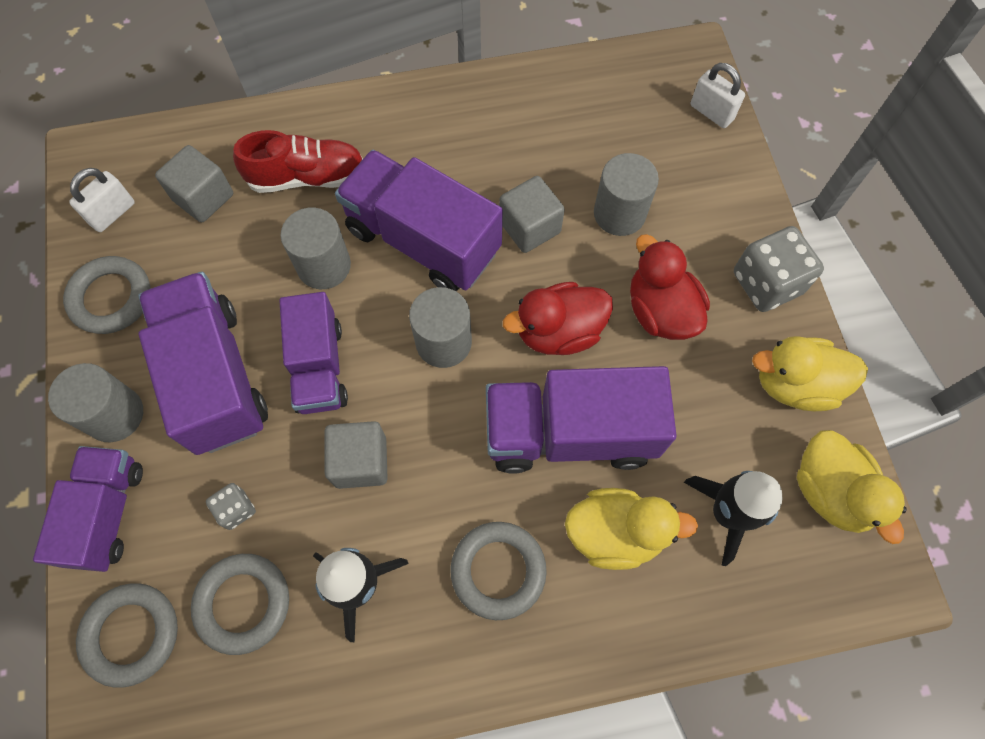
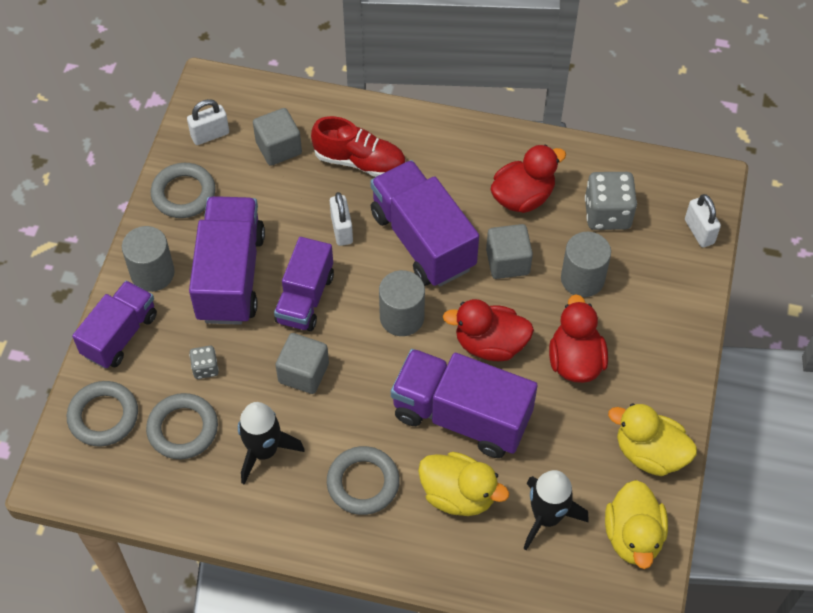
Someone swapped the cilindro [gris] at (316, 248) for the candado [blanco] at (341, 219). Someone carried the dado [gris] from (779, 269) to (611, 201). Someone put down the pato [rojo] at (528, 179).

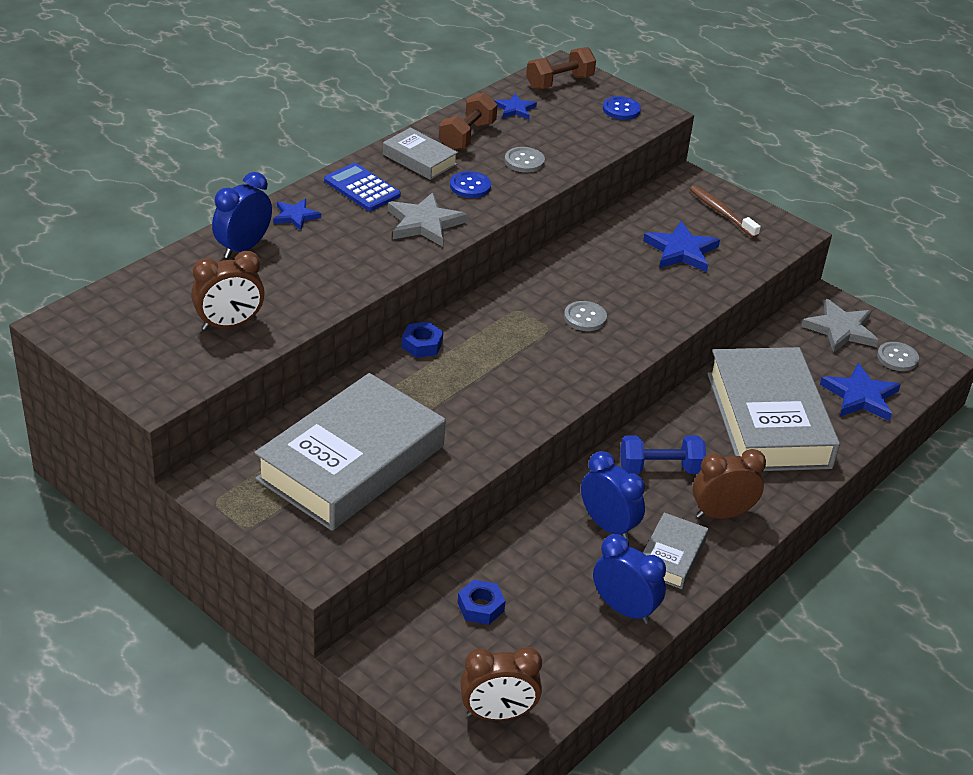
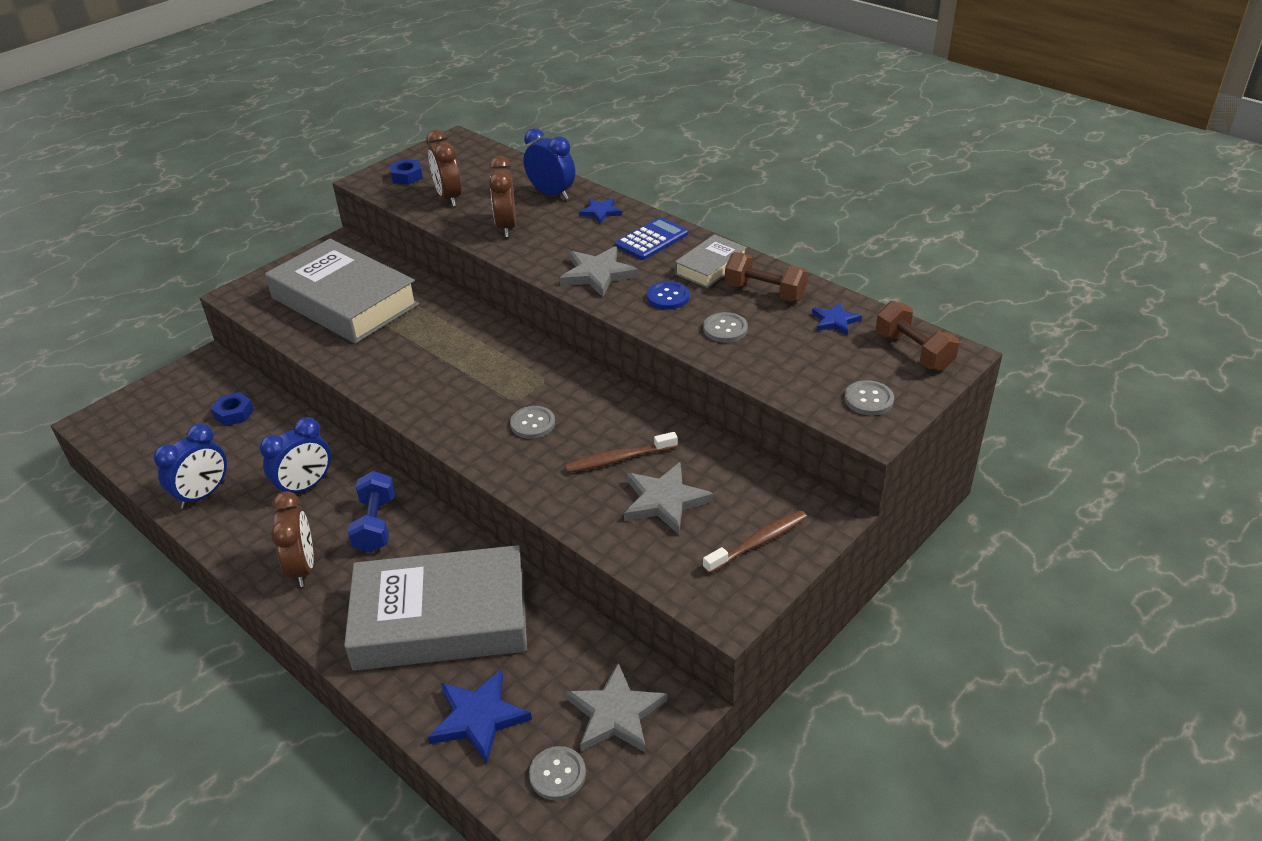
Someone carried the tuerca [azul] from (422, 340) to (406, 172). Someone carried the despertador [marrón] from (501, 684) to (502, 196). Someone repainted the botón [azul] at (622, 108), which became the botón [gris] at (869, 398). Someone repainted the estrella [azul] at (681, 246), which became the estrella [gris] at (668, 498). Someone took away the libro [gris] at (675, 551). Someone put down the cepillo de dientes [marrón] at (621, 452).

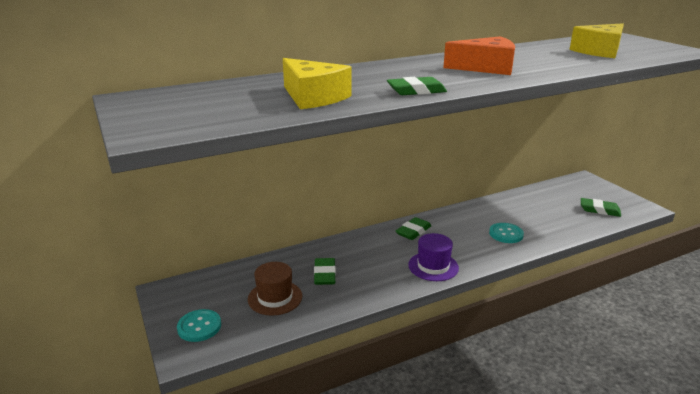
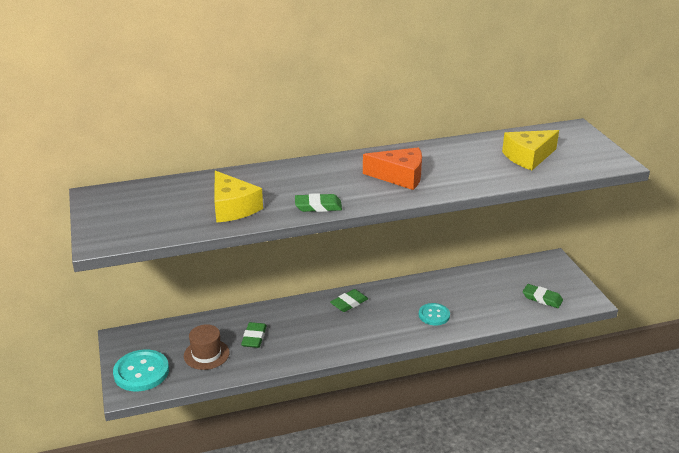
Someone scaled the botón [turquesa] at (199, 325) by 1.59. Someone took away the sombrero [morado] at (433, 257).

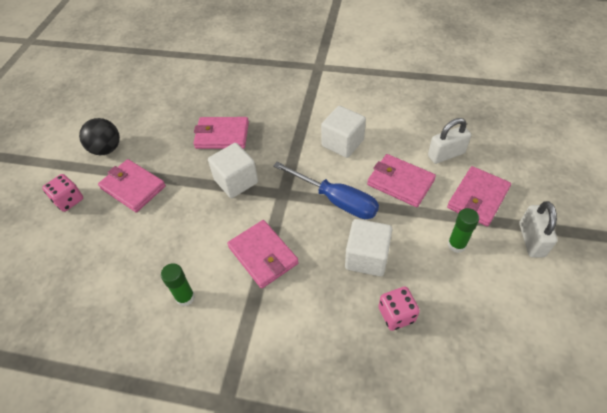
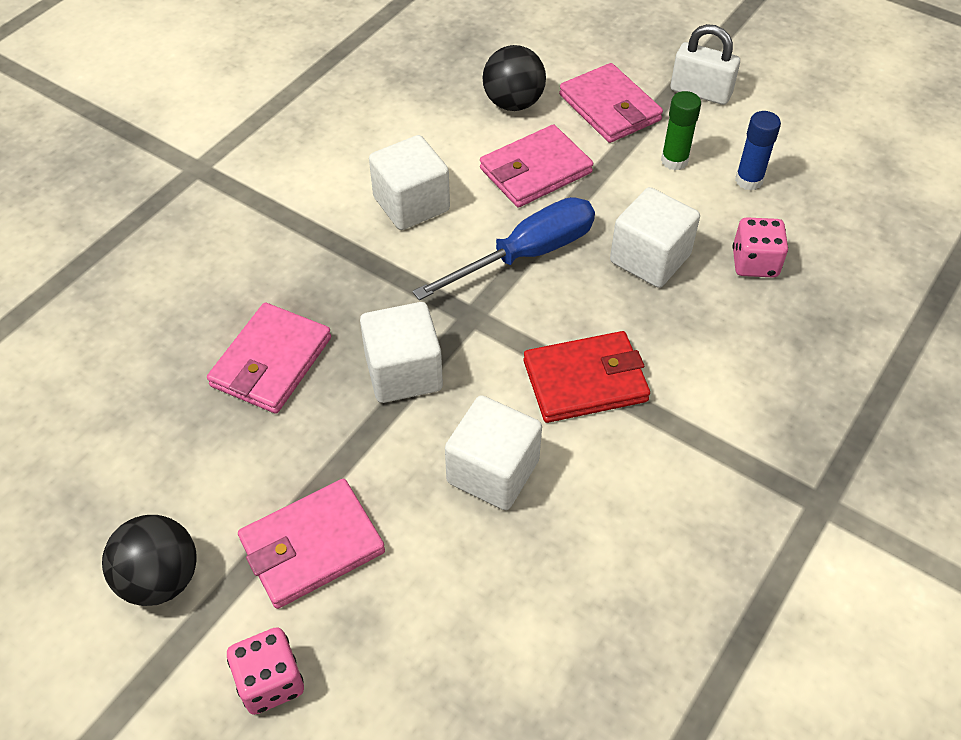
Someone took away the barra de pegamento [verde] at (178, 284). Someone repainted the cartera [rosa] at (263, 254), which became the cartera [rojo] at (587, 377). Someone swapped the candado [blanco] at (449, 141) for the pelota [negro] at (514, 78). Someone put down the cubo [blanco] at (493, 452). Someone put down the barra de pegamento [azul] at (758, 150).

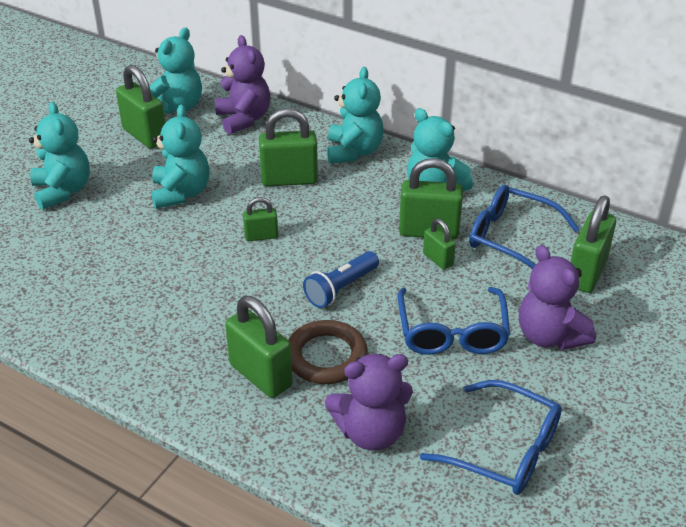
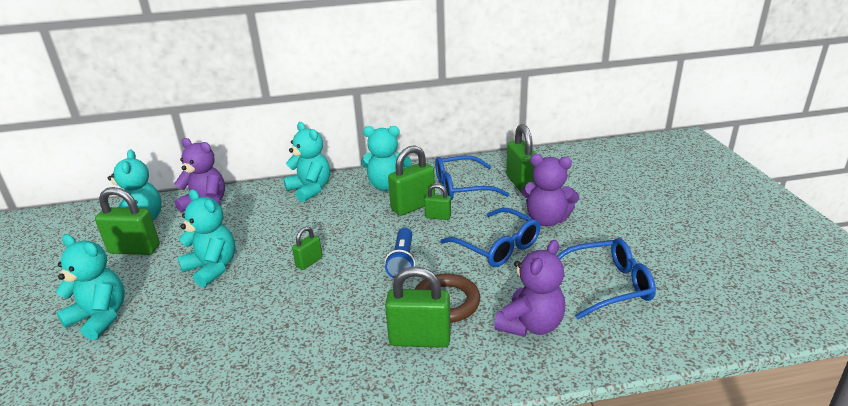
Someone took away the candado [verde] at (288, 147).

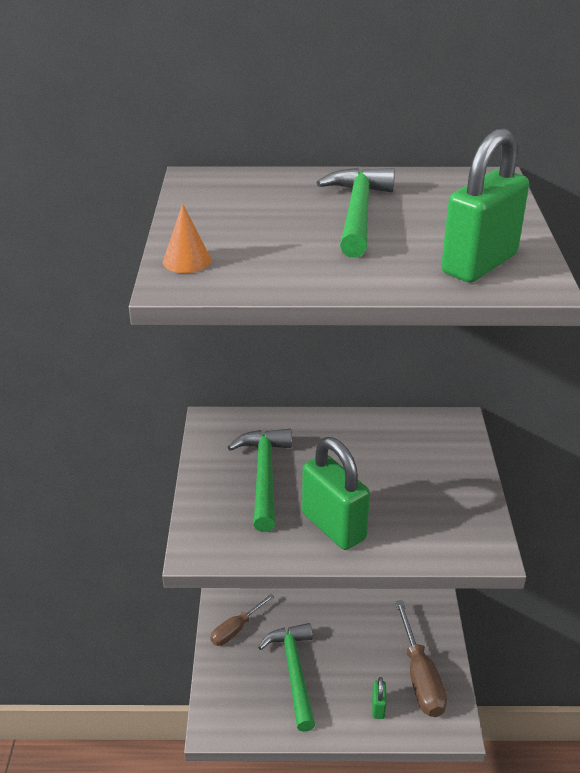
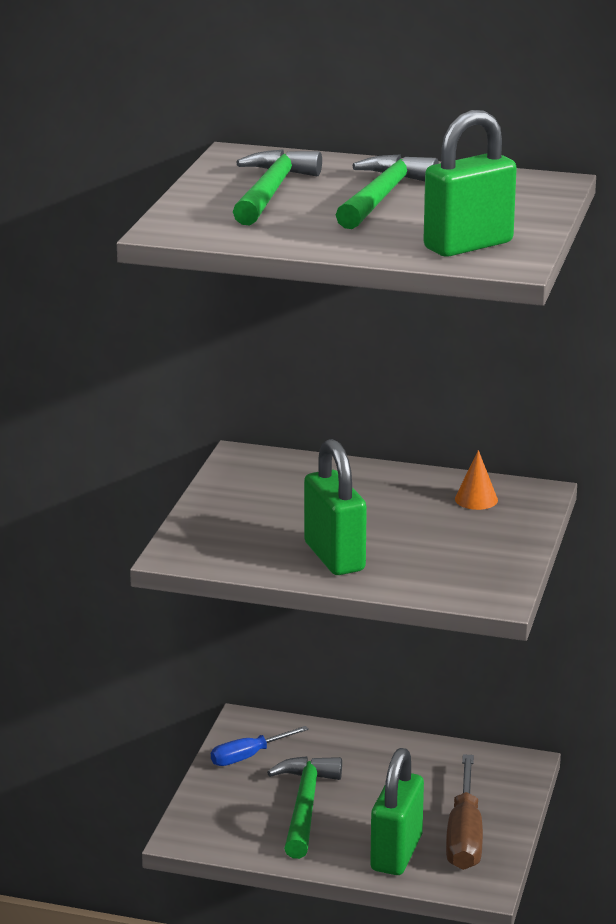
Someone carried the cono [naranja] from (187, 238) to (476, 480). Someone repainted the destornillador [marrón] at (242, 620), which became the destornillador [azul] at (260, 746). Someone carried the martillo [verde] from (260, 480) to (277, 187). Someone scaled the candado [verde] at (379, 698) by 2.17.

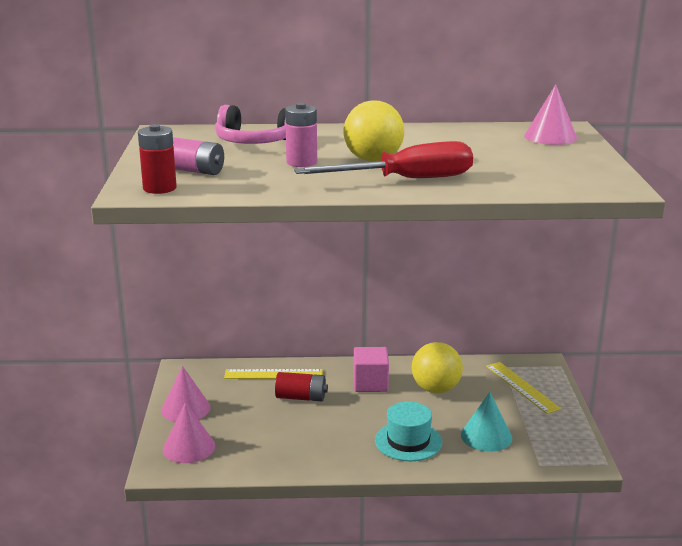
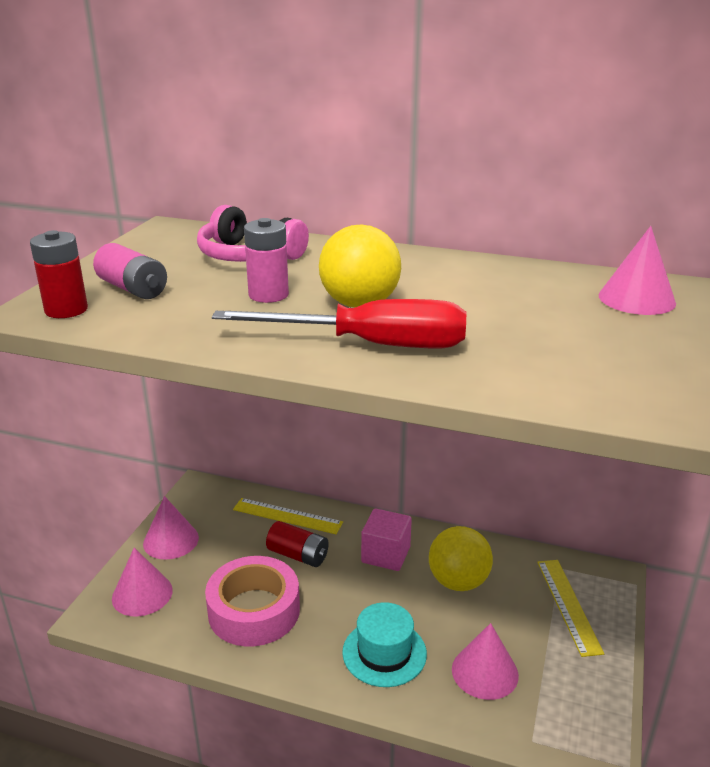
Someone repainted the cono [turquesa] at (486, 422), which became the cono [rosa] at (485, 661). Someone put down the cinta adhesiva [rosa] at (252, 601).

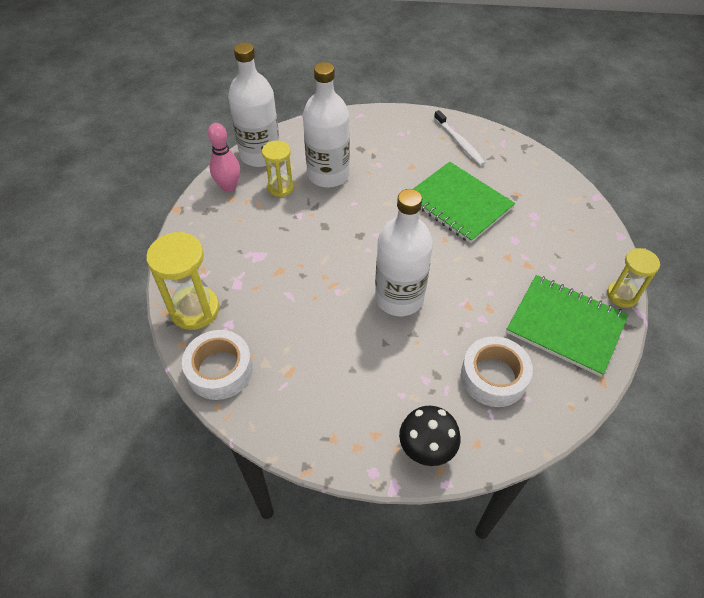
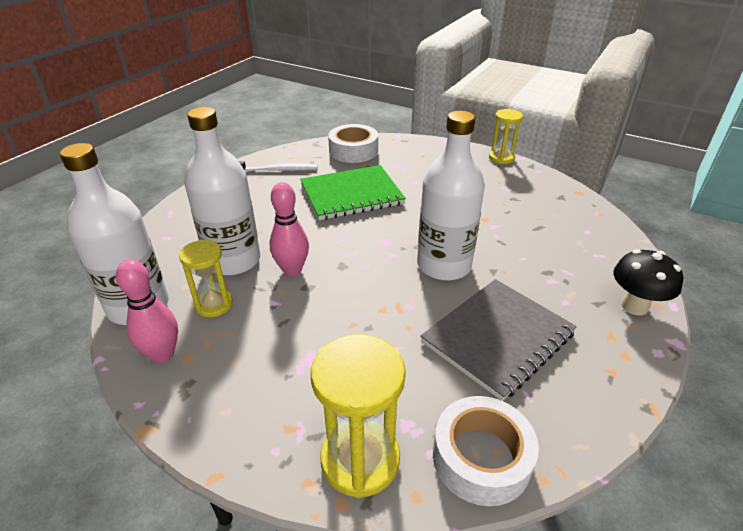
Someone carried the cinta adhesiva [blanco] from (497, 371) to (353, 143). Someone took away the cuaderno [verde] at (567, 326). Someone put down the bolo [rosa] at (289, 229). Someone put down the cuaderno [gris] at (498, 340).

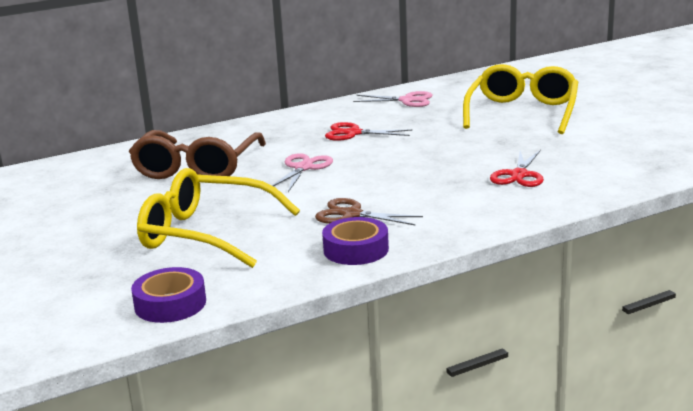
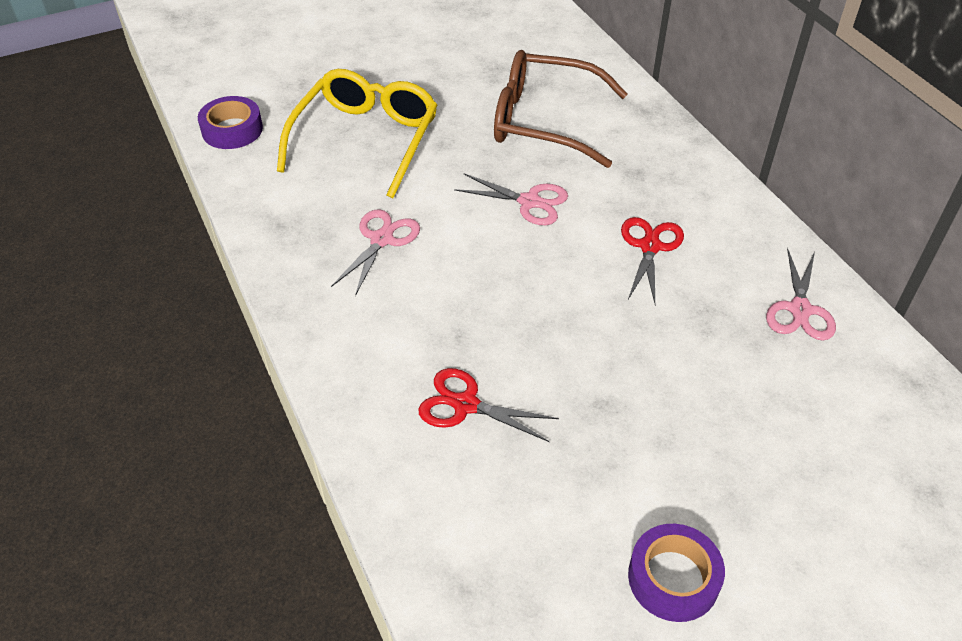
Someone repainted the tijeras [marrón] at (369, 211), which became the tijeras [rosa] at (375, 253). Someone carried the cinta adhesiva [morado] from (355, 241) to (676, 573). Someone took away the gafas [amarillo] at (520, 99).

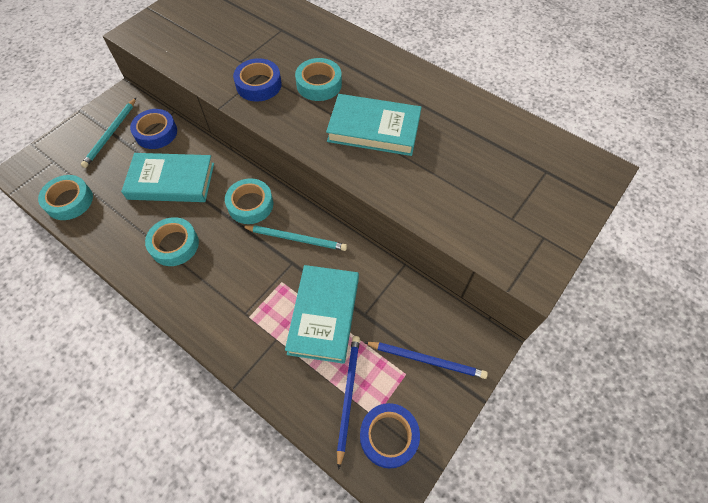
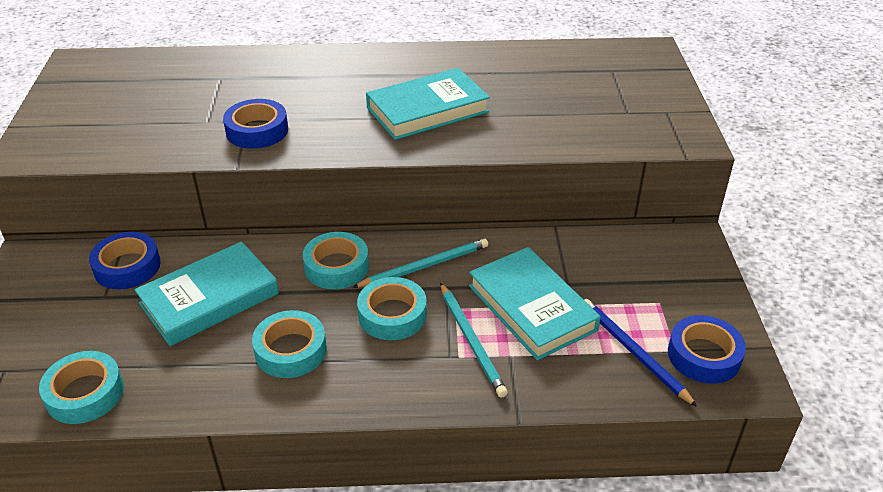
Someone carried the lápiz [turquesa] from (108, 133) to (474, 340). Someone carried the cinta adhesiva [turquesa] from (318, 79) to (392, 308). Someone took away the lápiz [azul] at (426, 360).

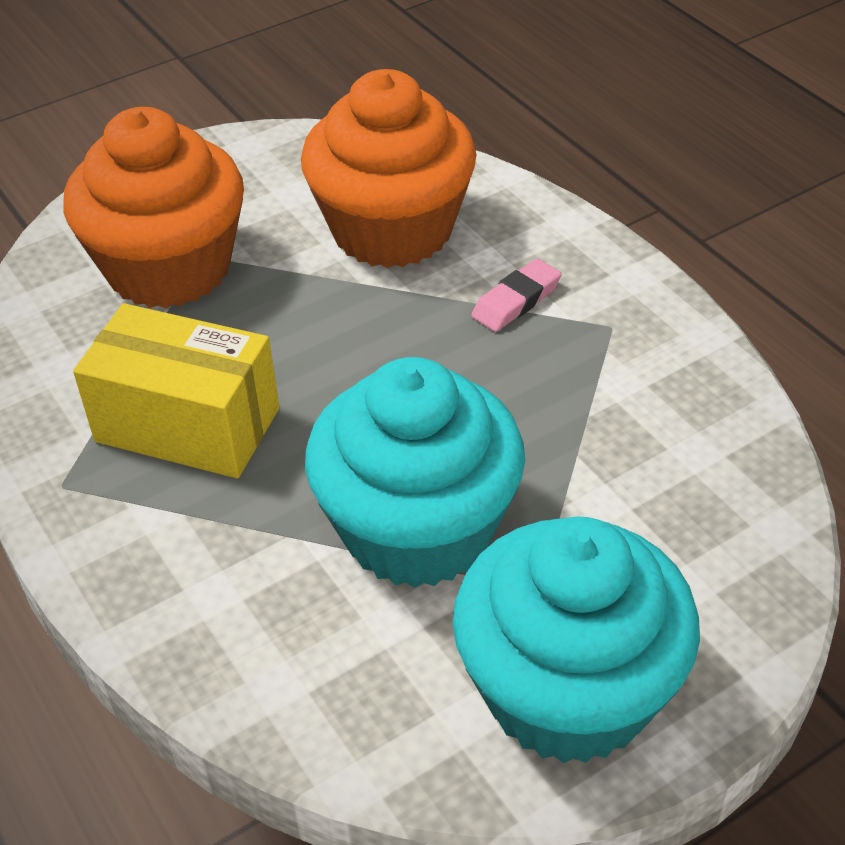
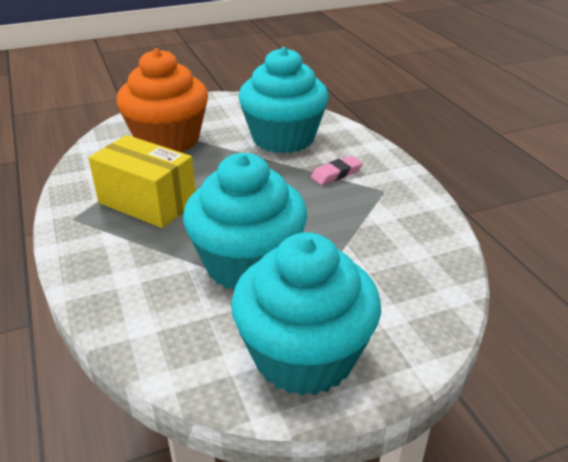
Someone repainted the magdalena [naranja] at (388, 168), which became the magdalena [turquesa] at (283, 100).

